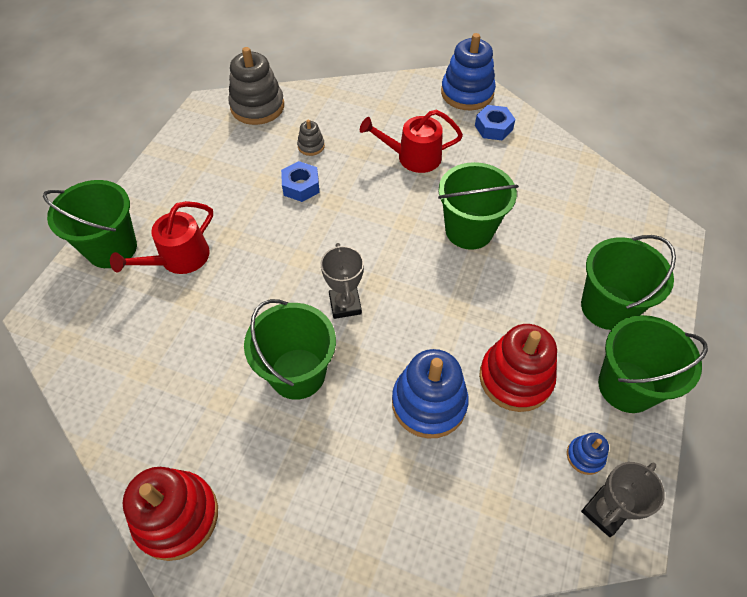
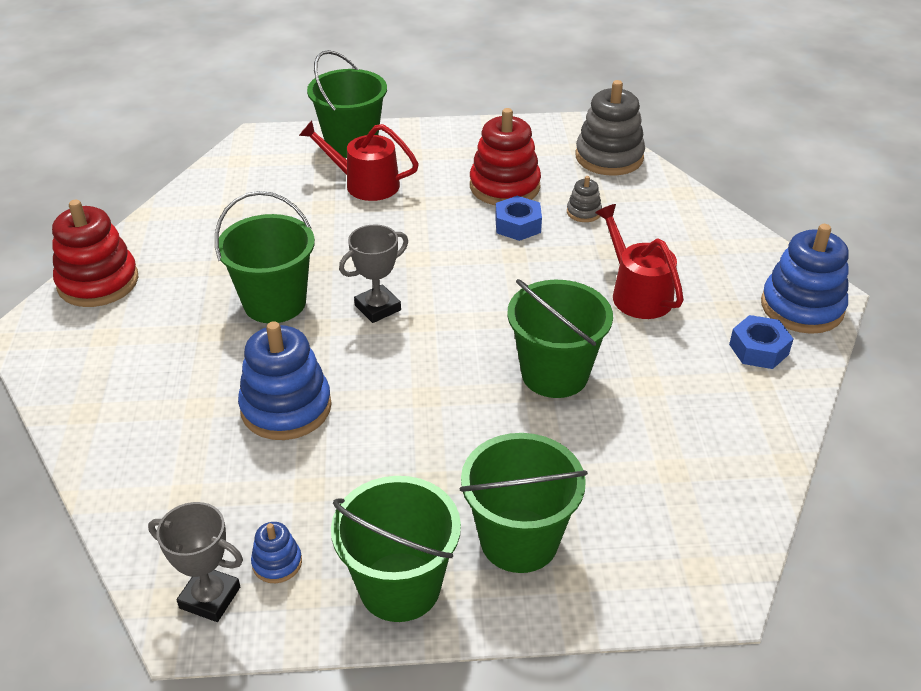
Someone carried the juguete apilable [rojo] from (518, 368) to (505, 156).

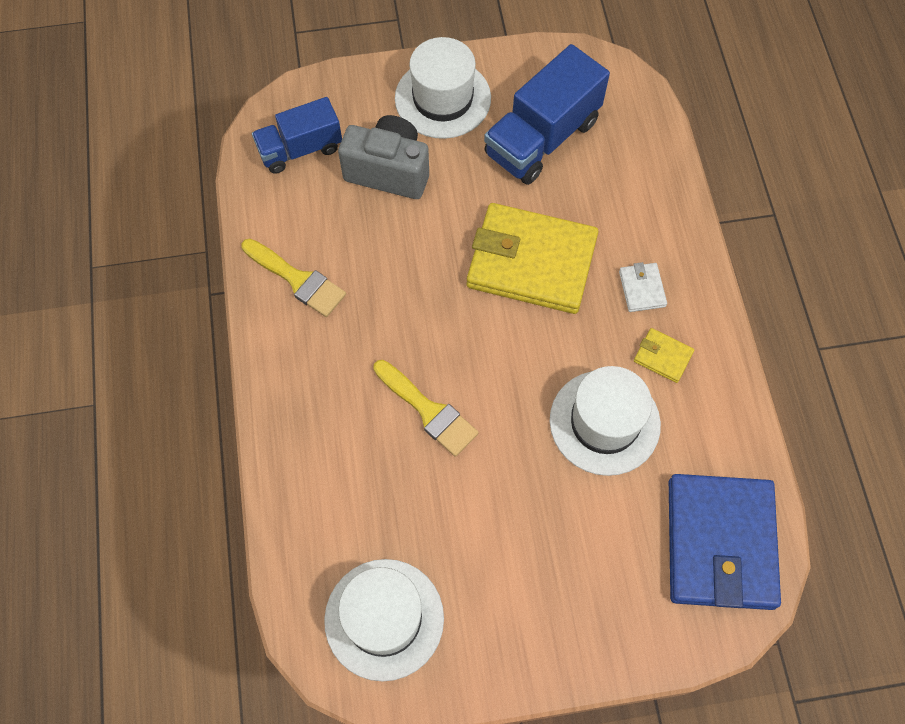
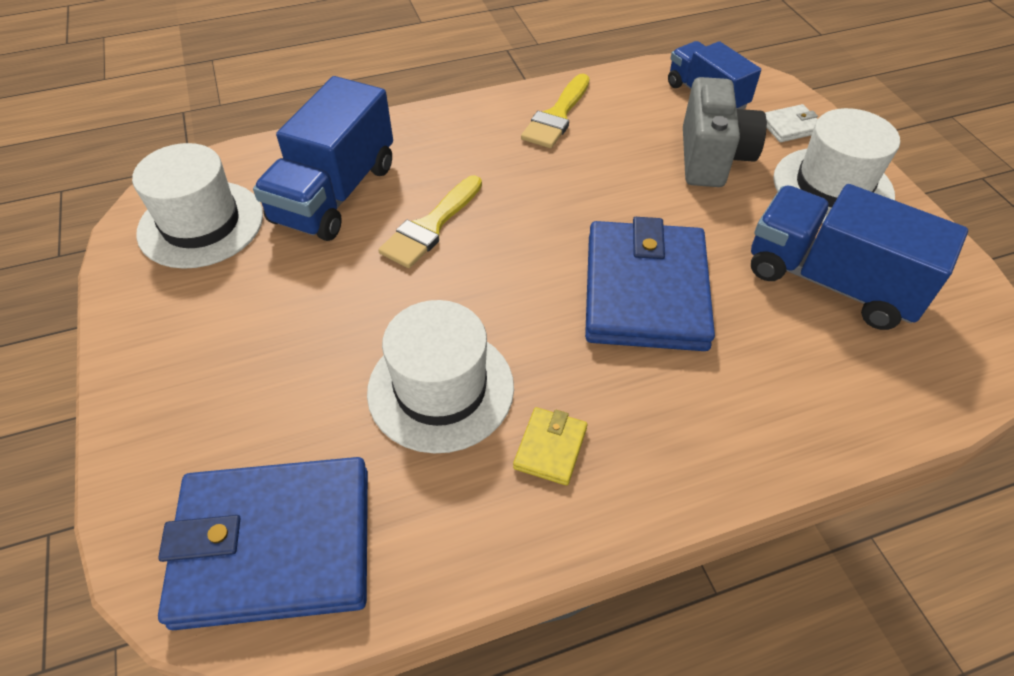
Someone repainted the cartera [amarillo] at (532, 258), which became the cartera [azul] at (650, 284). Someone carried the cartera [blanco] from (643, 287) to (791, 123). Someone put down the camión [azul] at (323, 158).

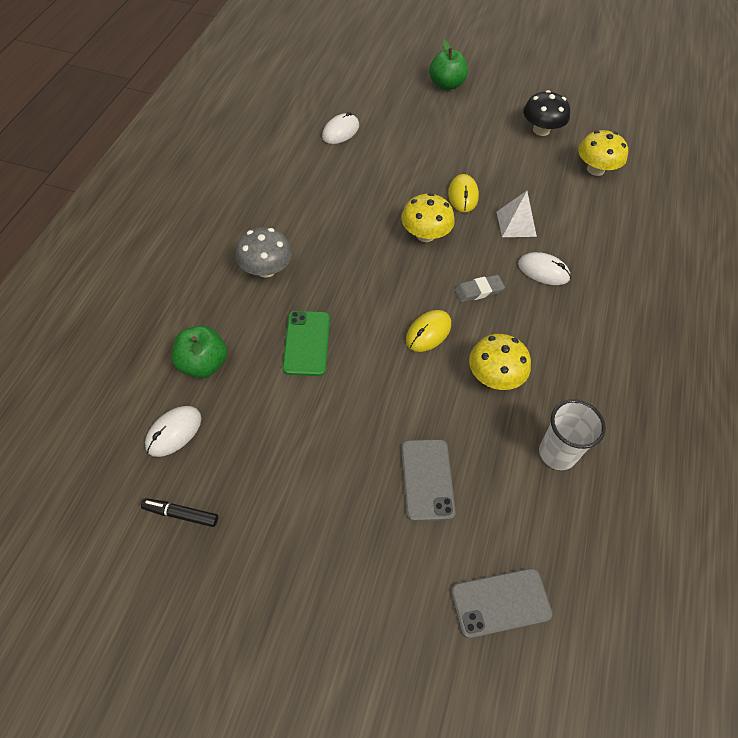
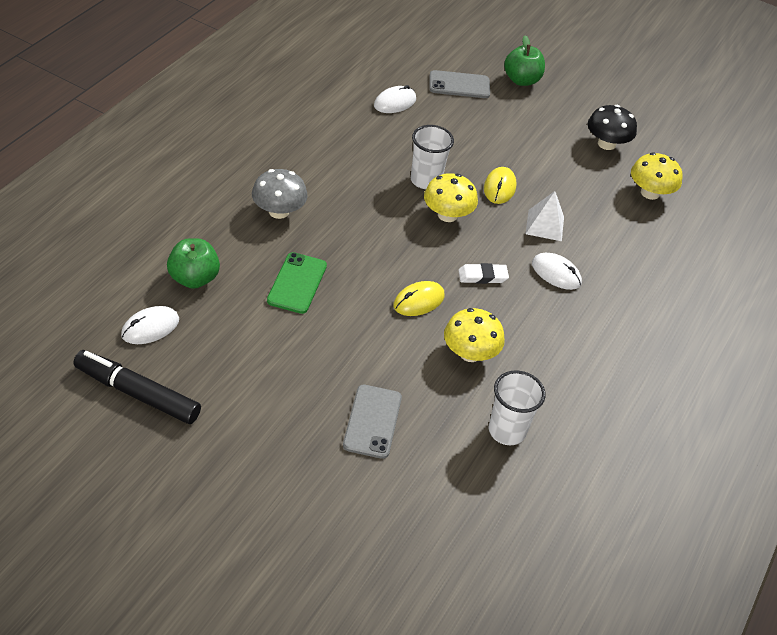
Someone scaled the rotulador [negro] at (179, 512) by 1.92. Someone carried the móvil [gris] from (501, 603) to (460, 84). Someone repainted the goma de borrar [gris] at (479, 289), which became the goma de borrar [blanco] at (483, 273). Someone put down the vaso [blanco] at (432, 157).

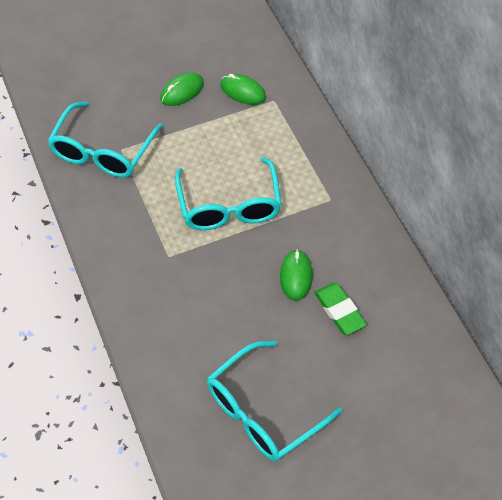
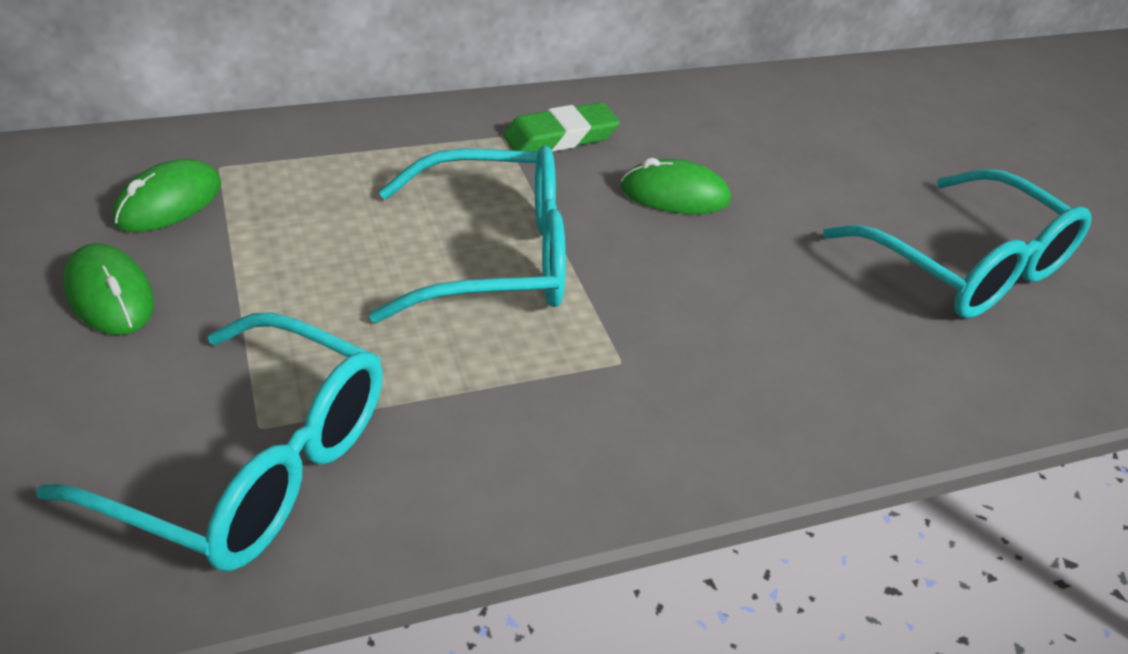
Someone carried the goma de borrar [verde] from (340, 309) to (561, 127).

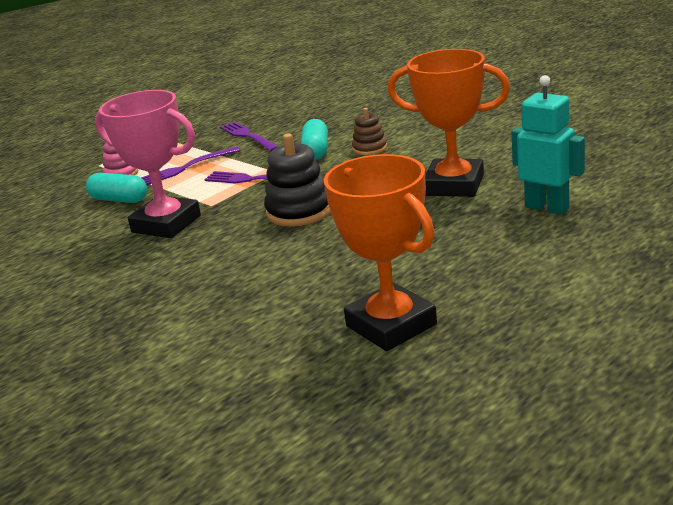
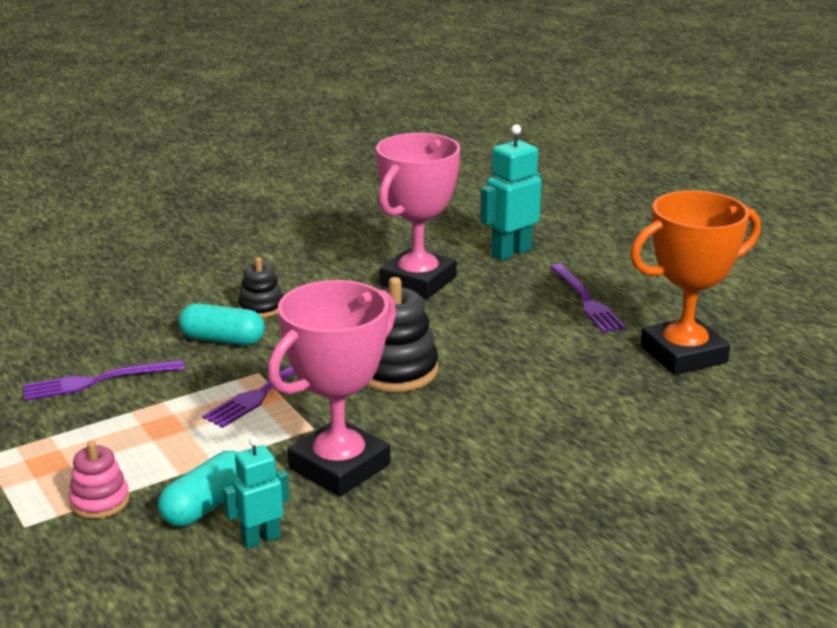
Someone carried the tenedor [morado] from (190, 166) to (588, 298). Someone repainted the juguete apilable [marrón] at (369, 131), which became the juguete apilable [negro] at (260, 287). Someone repainted the trofeo [naranja] at (449, 123), which became the trofeo [rosa] at (418, 216). Someone put down the robot [turquesa] at (256, 493).

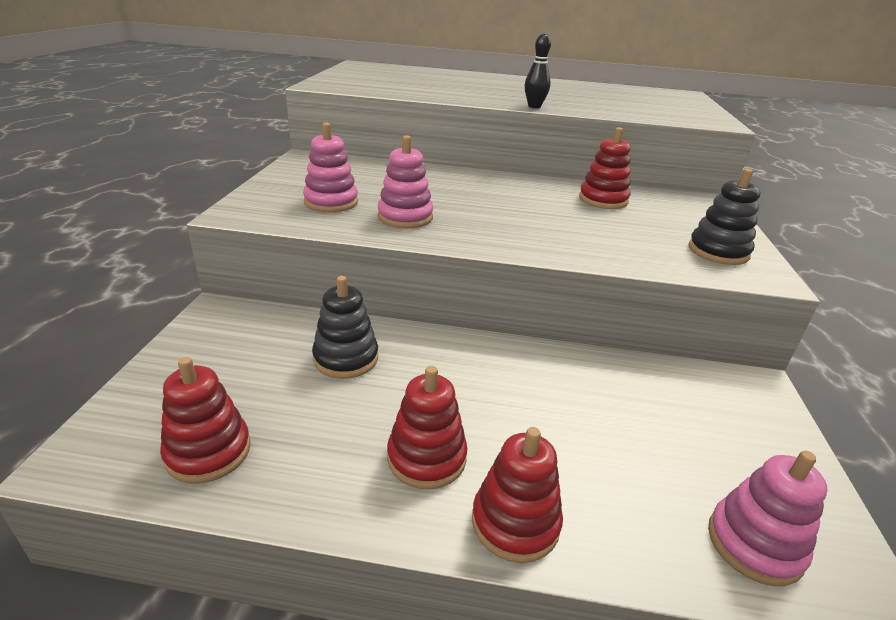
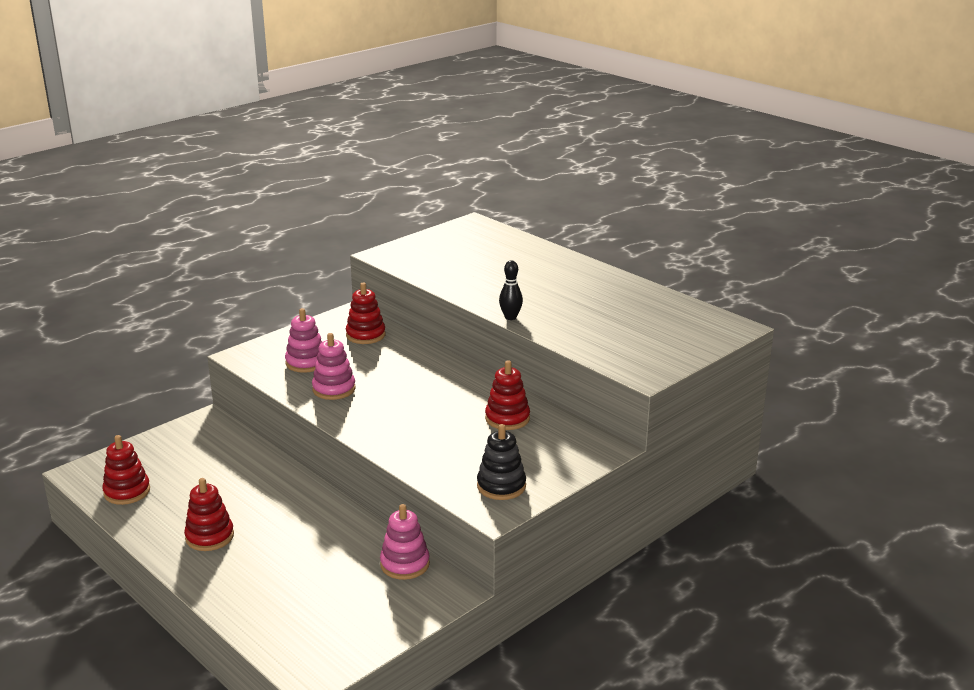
Someone took away the juguete apilable [negro] at (345, 327). Someone carried the juguete apilable [rojo] from (517, 495) to (366, 313). Someone carried the juguete apilable [rosa] from (767, 518) to (405, 542).

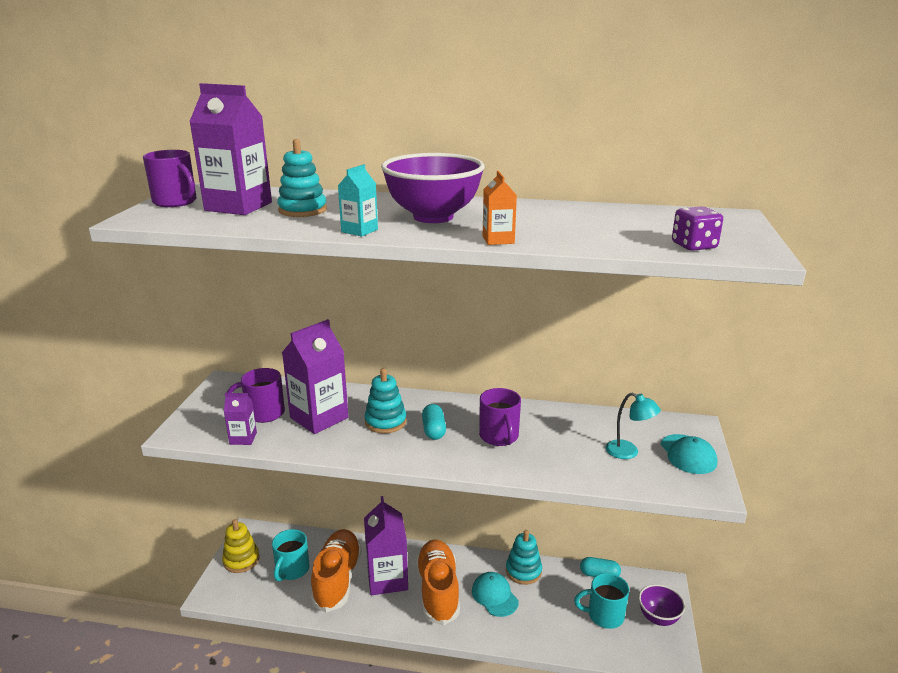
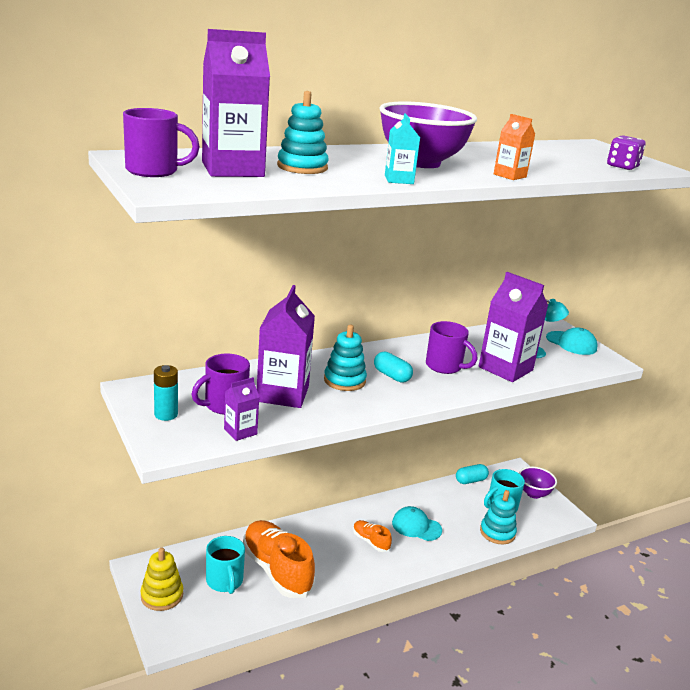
Someone carried the cartón de leche [morado] from (386, 545) to (513, 327). Someone scaled the zapato [naranja] at (438, 582) by 0.48. Someone carried the juguete apilable [turquesa] from (524, 557) to (498, 517). Someone put down the pila [turquesa] at (166, 393).

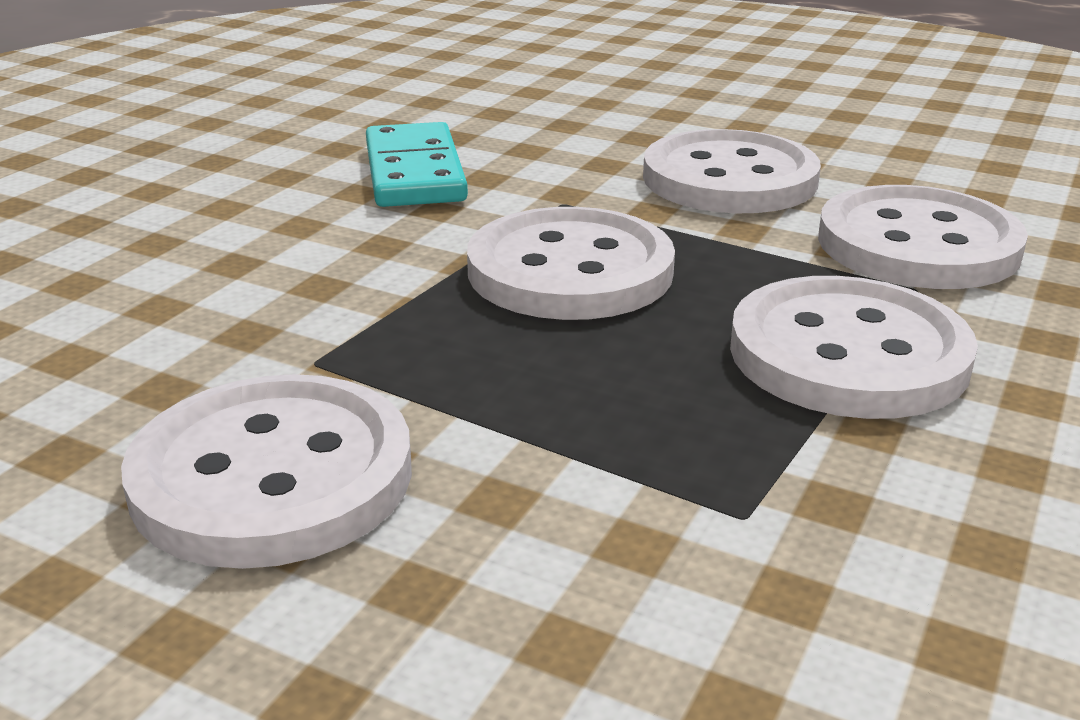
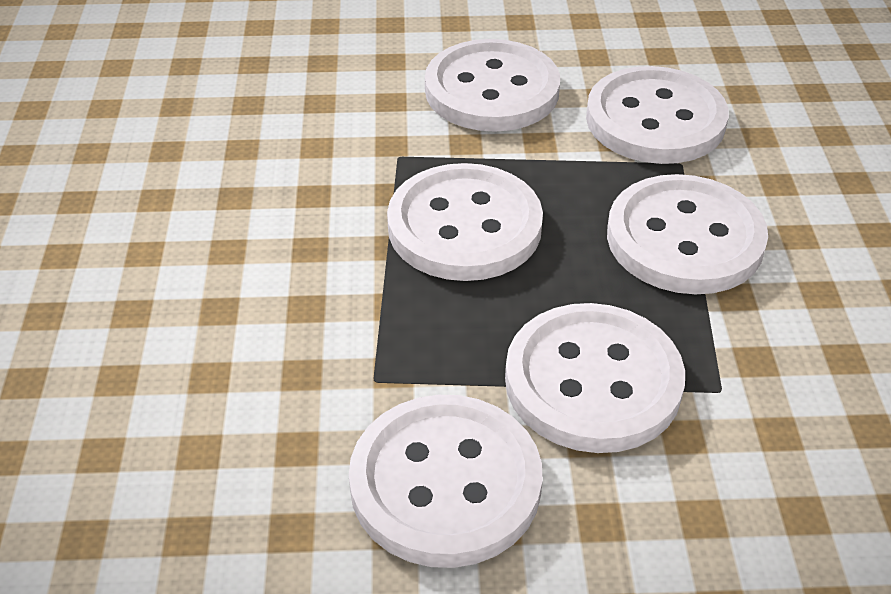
Someone took away the ficha de dominó [turquesa] at (417, 164). Someone put down the botón [blanco] at (595, 378).

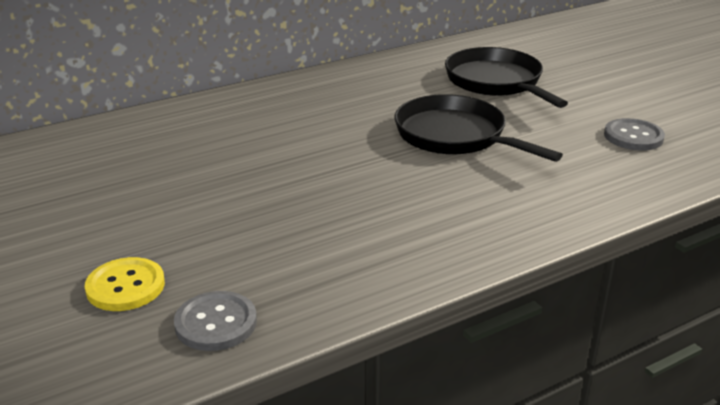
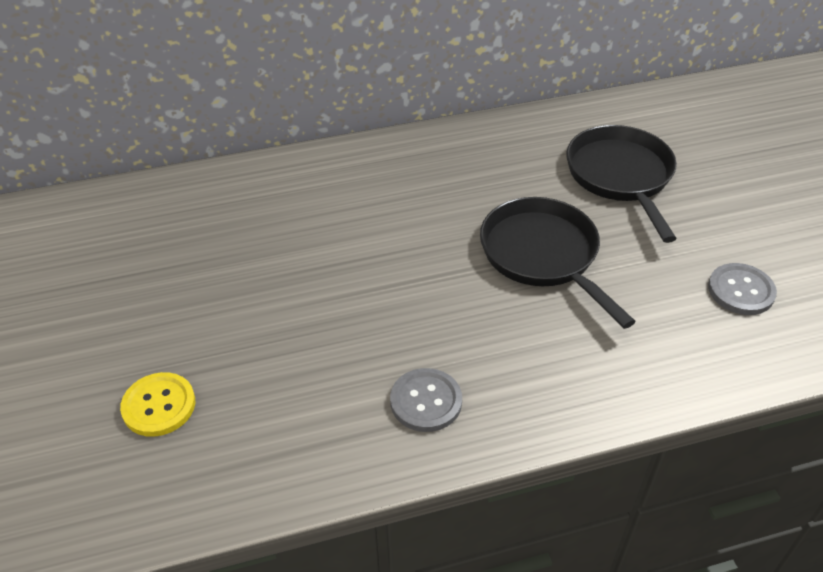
Someone carried the botón [gris] from (215, 321) to (426, 400).

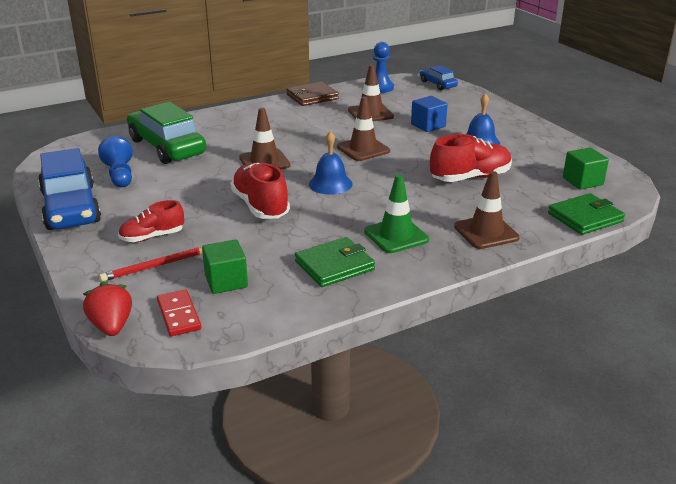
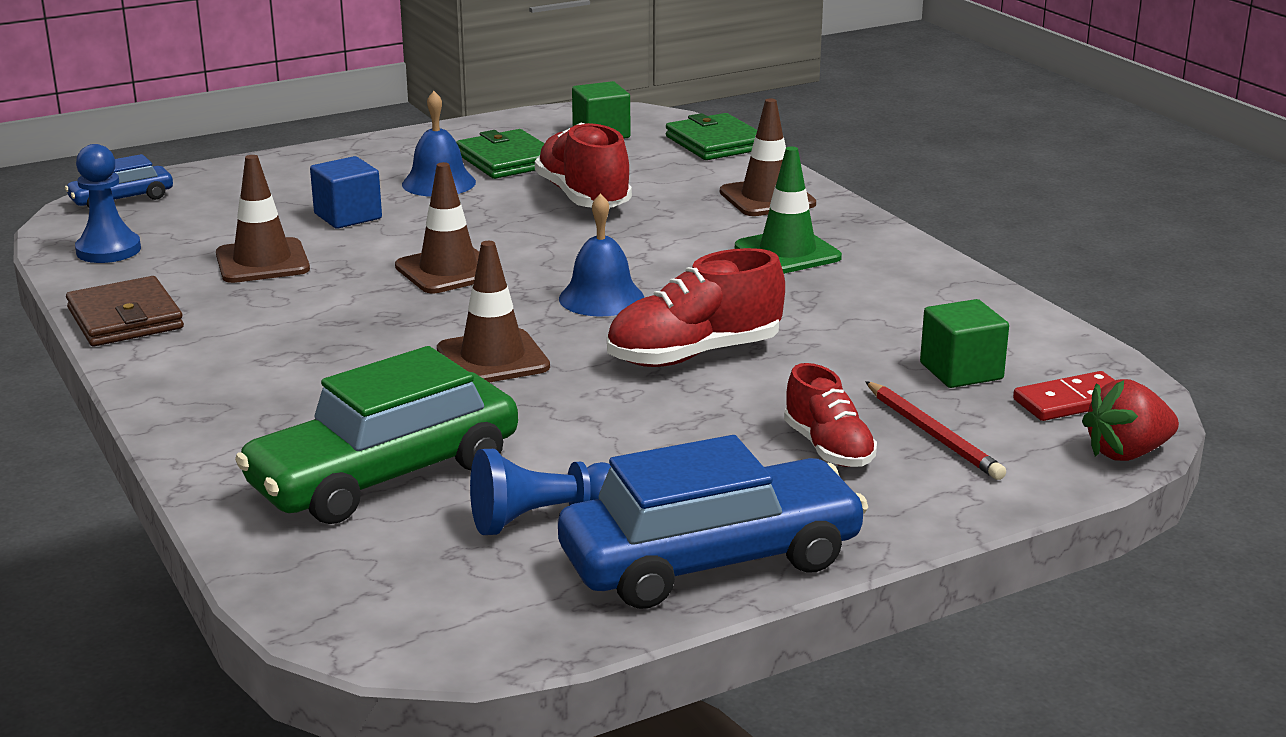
Someone carried the cartera [verde] from (335, 262) to (500, 154).

